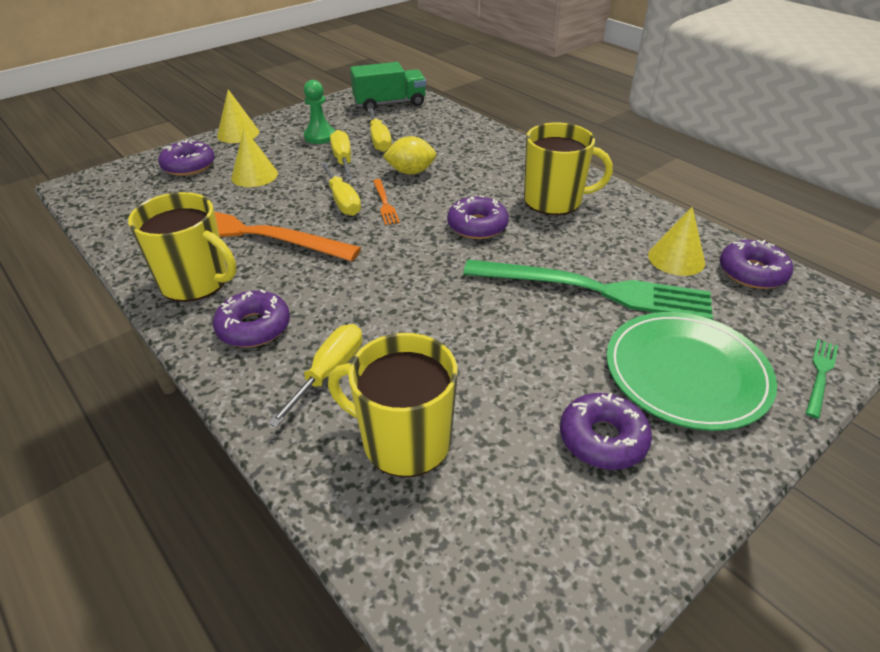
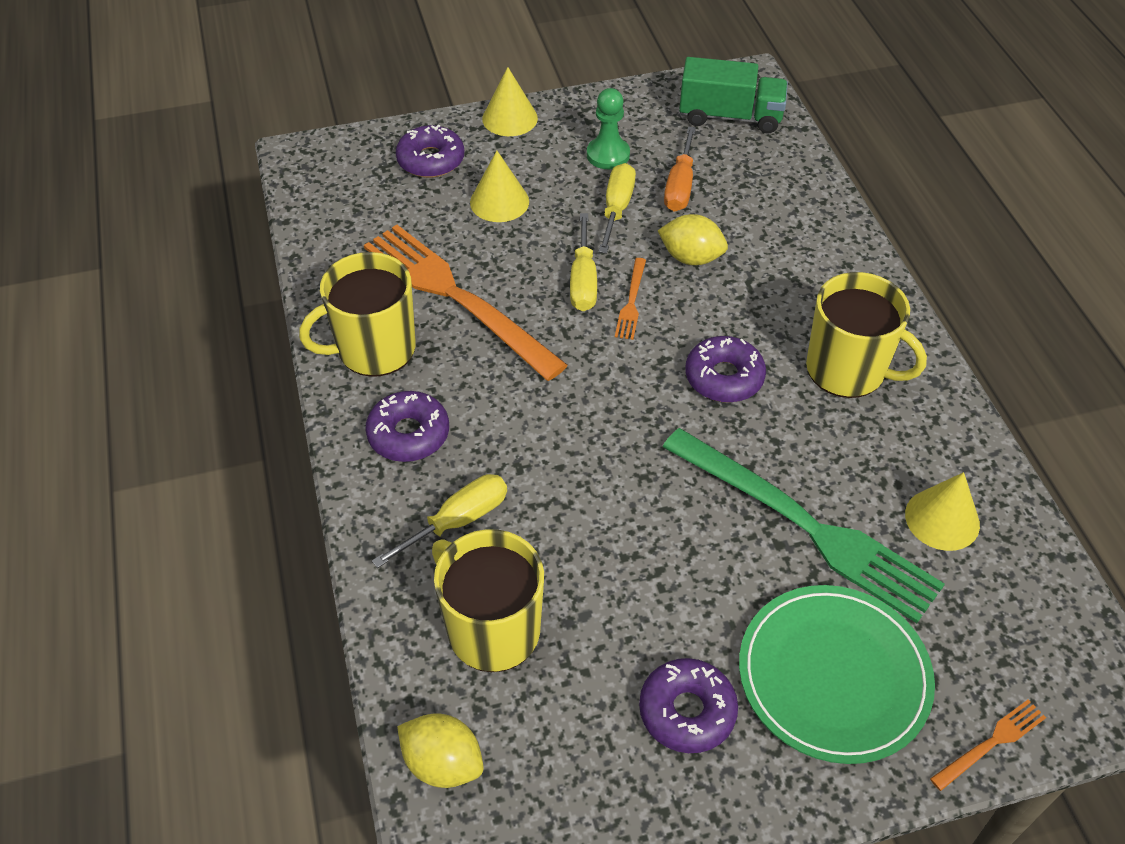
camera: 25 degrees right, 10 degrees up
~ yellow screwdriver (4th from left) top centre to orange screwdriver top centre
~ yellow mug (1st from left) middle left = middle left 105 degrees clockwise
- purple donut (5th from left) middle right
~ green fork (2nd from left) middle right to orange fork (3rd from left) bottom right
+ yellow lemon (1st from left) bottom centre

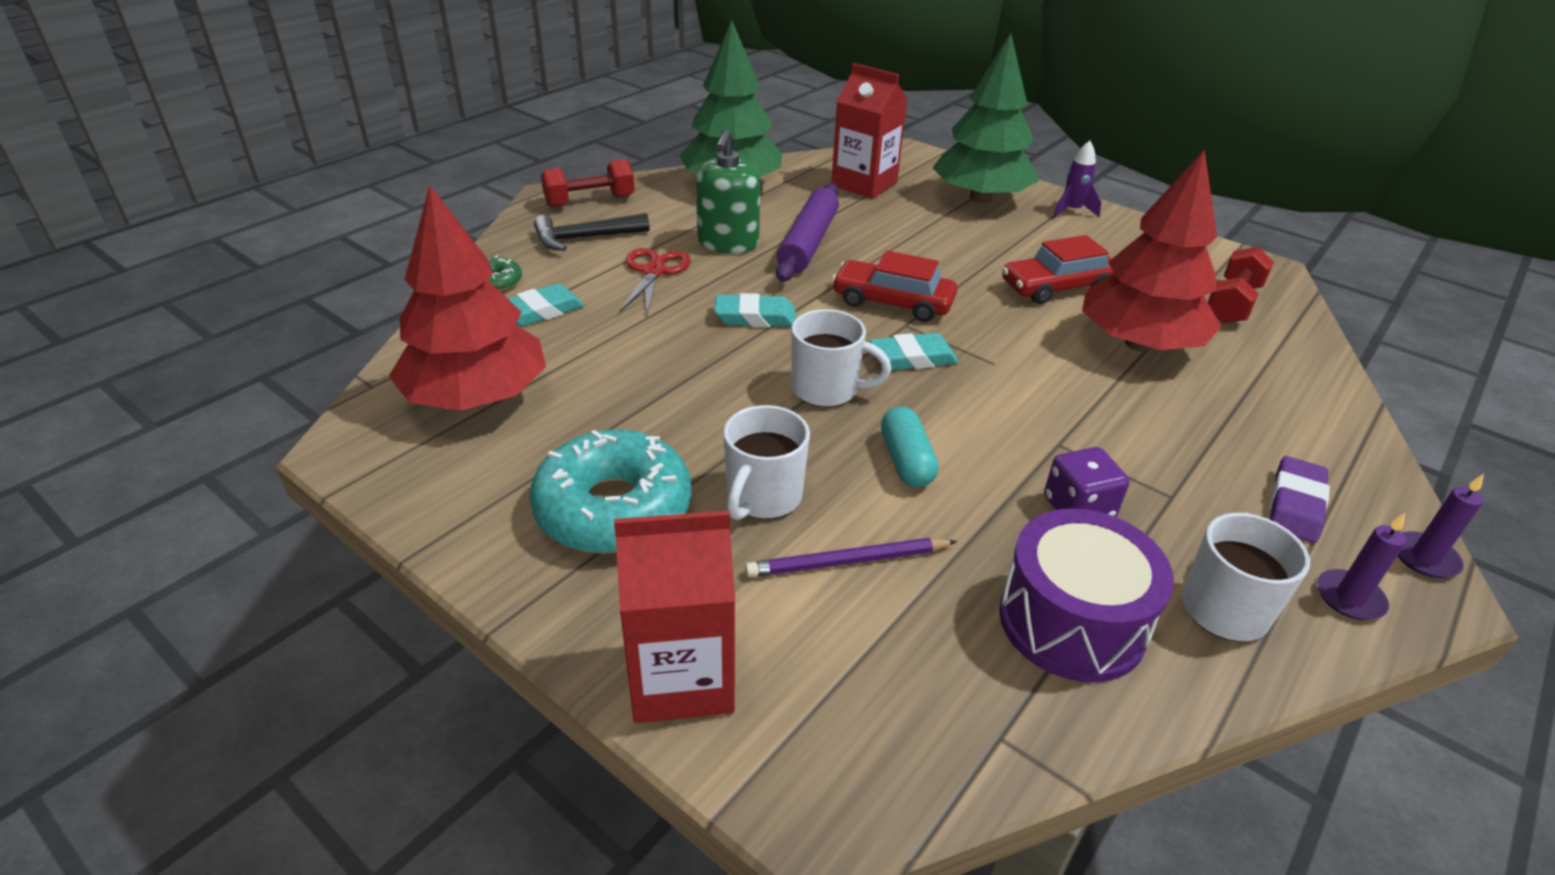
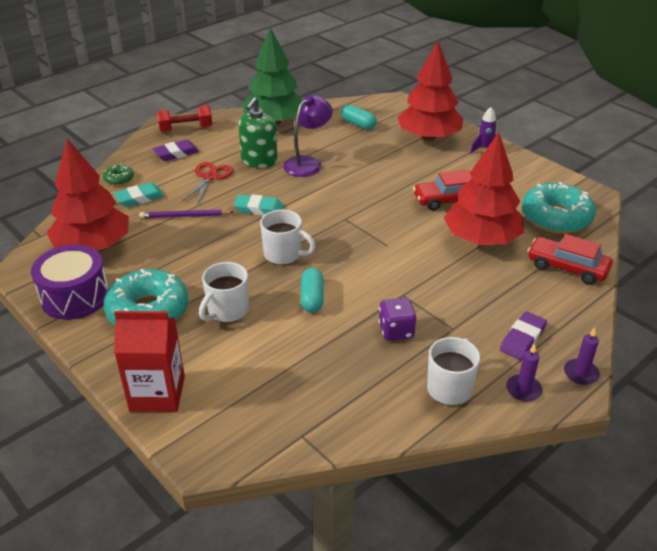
camera: 10 degrees right, 0 degrees up
~ green tree (2nd from left) top centre to red tree (2nd from left) top centre
~ red carton (2nd from left) top centre to turquoise capsule (2nd from left) top centre
~ purple rolling pin top centre to purple lamp top centre
~ black hammer top centre to purple eraser (1st from left) top left
~ red dumbbell (2nd from left) top right to turquoise donut (2nd from left) middle right
~ red car (1st from left in the first image) top centre to red car (2nd from left) middle right
- turquoise eraser (3rd from left) centre
~ purple drum bottom right to middle left
~ purple pencil centre to middle left

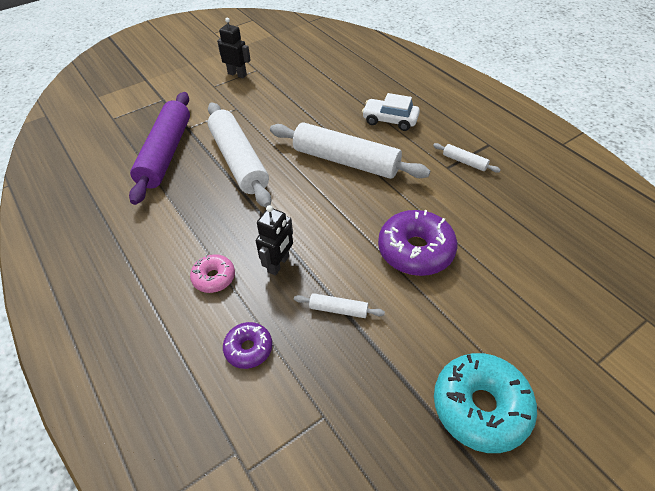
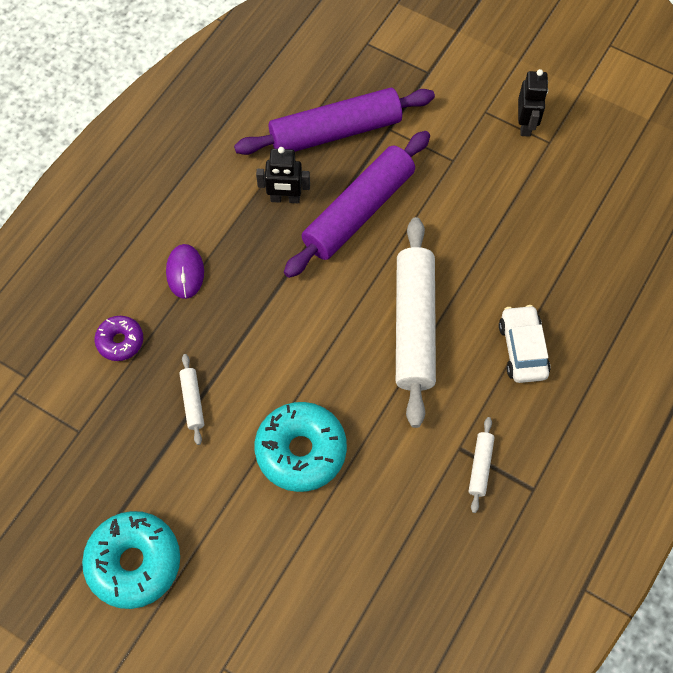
camera: 65 degrees right, 15 degrees up
~ white rolling pin (1st from left) top centre to purple rolling pin (2nd from left) top centre
~ black robot (2nd from left in the first image) centre to black robot (1st from left) top centre
~ purple donut (2nd from left) centre to turquoise donut (2nd from left) centre
~ pink donut middle left to purple mouse middle left

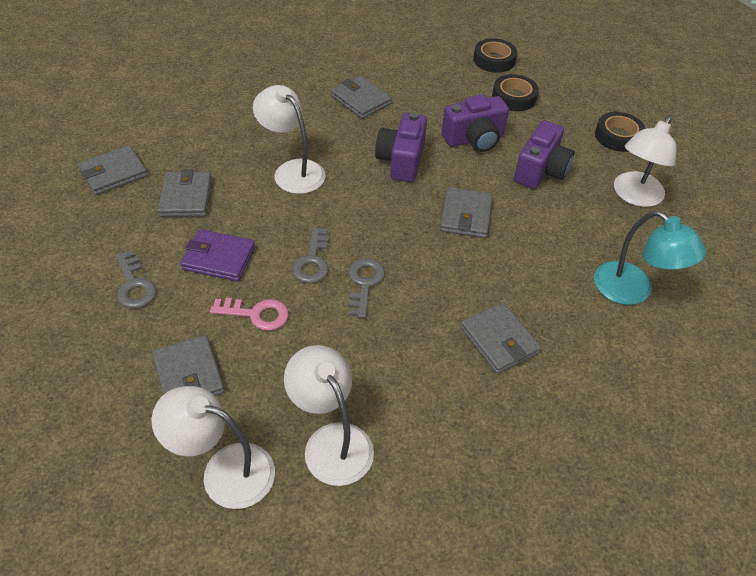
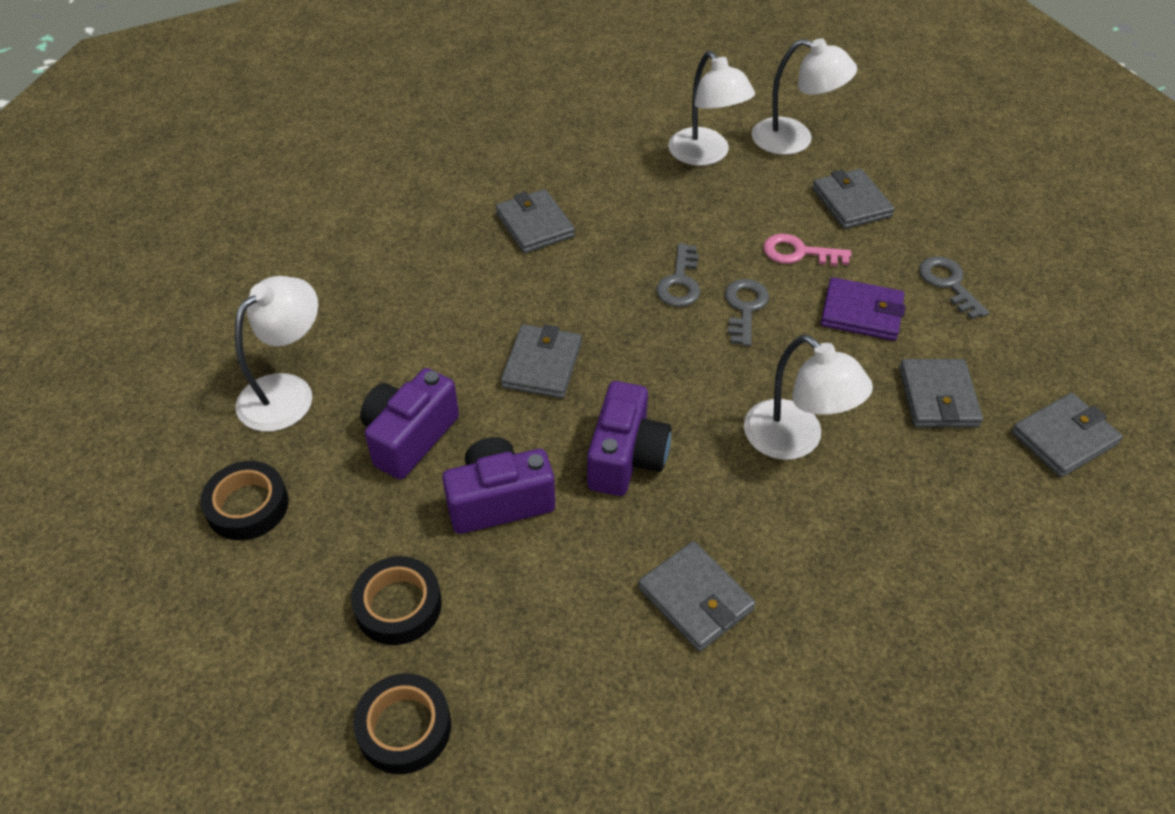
camera: 175 degrees left, 0 degrees up
- turquoise lamp middle right

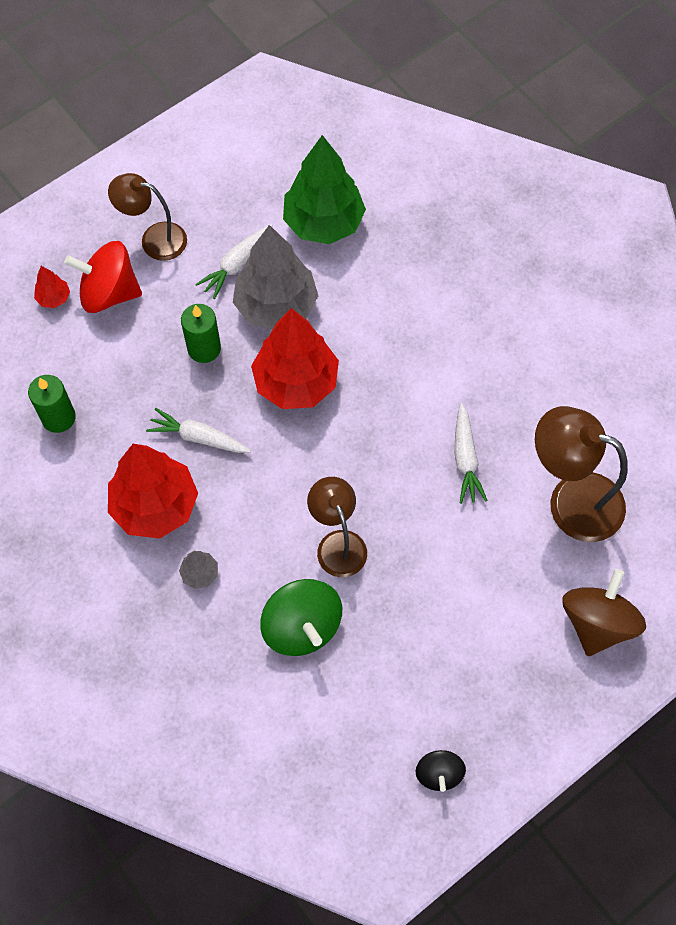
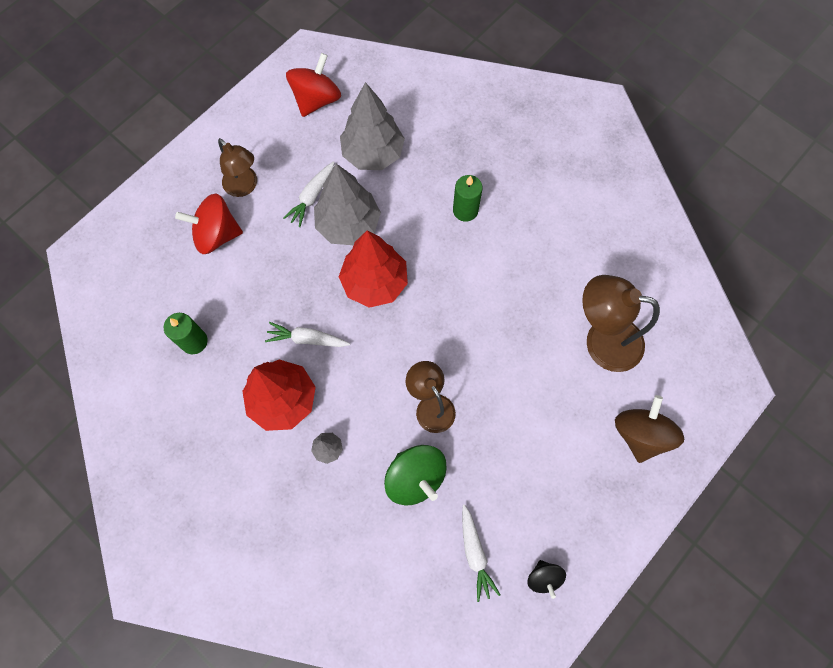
camera: 10 degrees left, 5 degrees up
~ green tree top centre to grey tree (3rd from left) top centre
~ brown lamp (1st from left) top left = top left 135 degrees counterclockwise
- red tree (1st from left) top left
~ green candle (2nd from left) middle left to top centre
~ white carrot (3rd from left) middle right to bottom centre
+ red spinning top (2nd from left) top centre

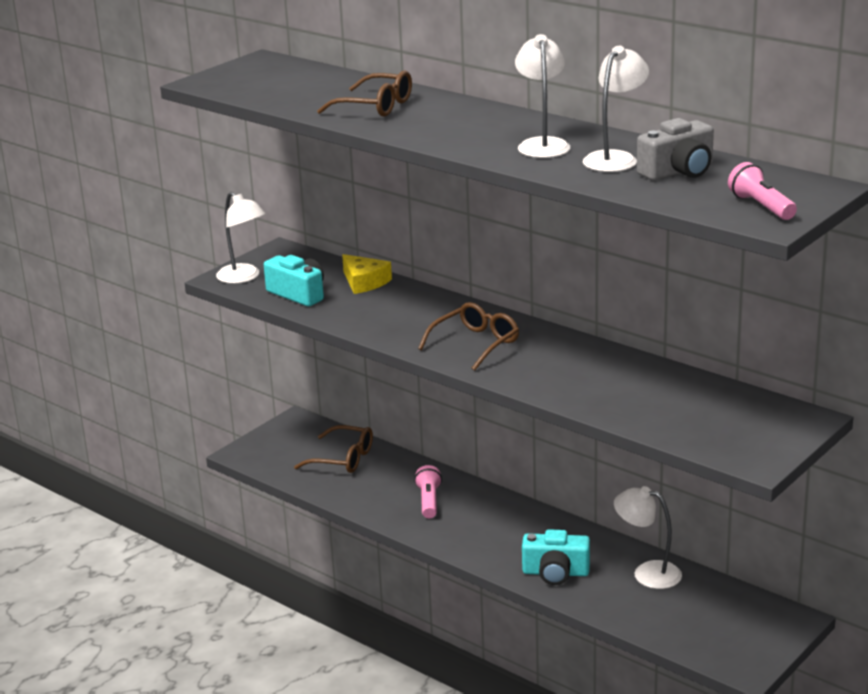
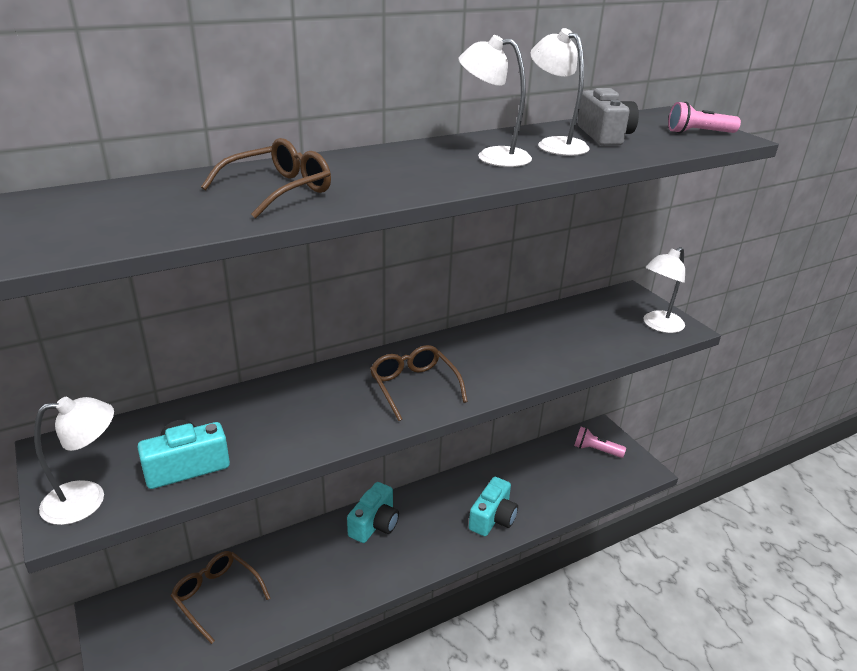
camera: 70 degrees left, 5 degrees up
- yellow cheese centre
~ brown glasses (1st from left) centre = bottom left 90 degrees counterclockwise
~ pink flashlight (1st from left) bottom centre to middle right
~ white lamp (4th from left) bottom right to middle right
+ turquoise camera (2nd from left) bottom centre

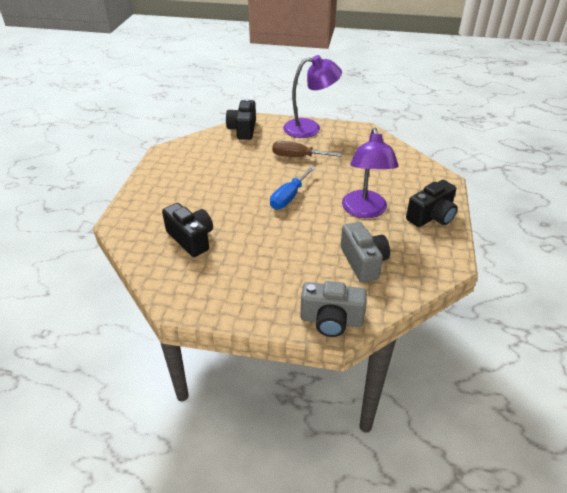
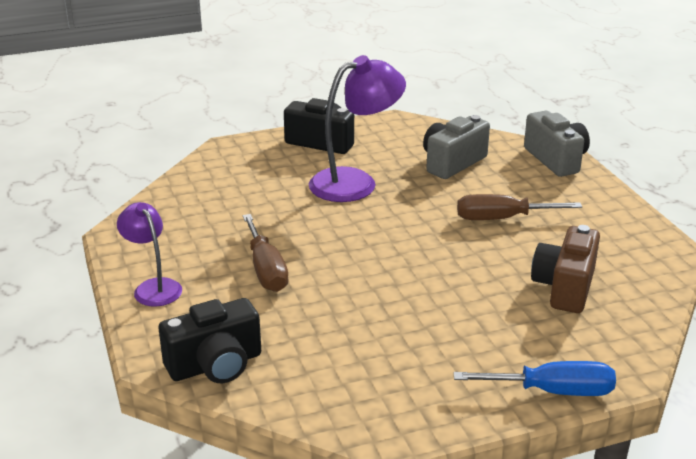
camera: 120 degrees left, 10 degrees down
~ purple lamp (1st from left) top centre = middle left x0.60
~ blue screwdriver centre to bottom right
~ black camera (1st from left) middle left to brown camera middle right
+ brown screwdriver (2nd from left) middle right

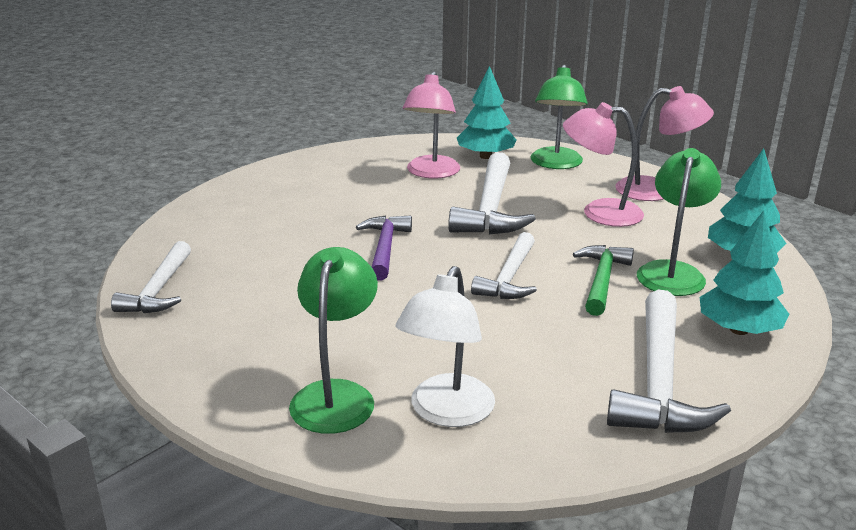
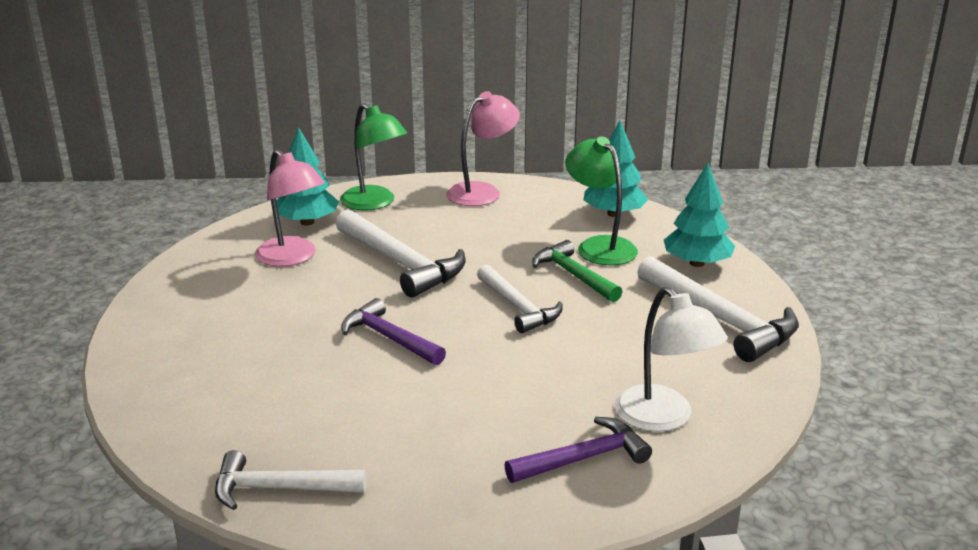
camera: 50 degrees left, 0 degrees up
- pink lamp (2nd from left) top right
~ white hammer (1st from left) middle left = bottom left 135 degrees clockwise
~ green lamp (1st from left) centre to purple hammer (2nd from left) bottom centre

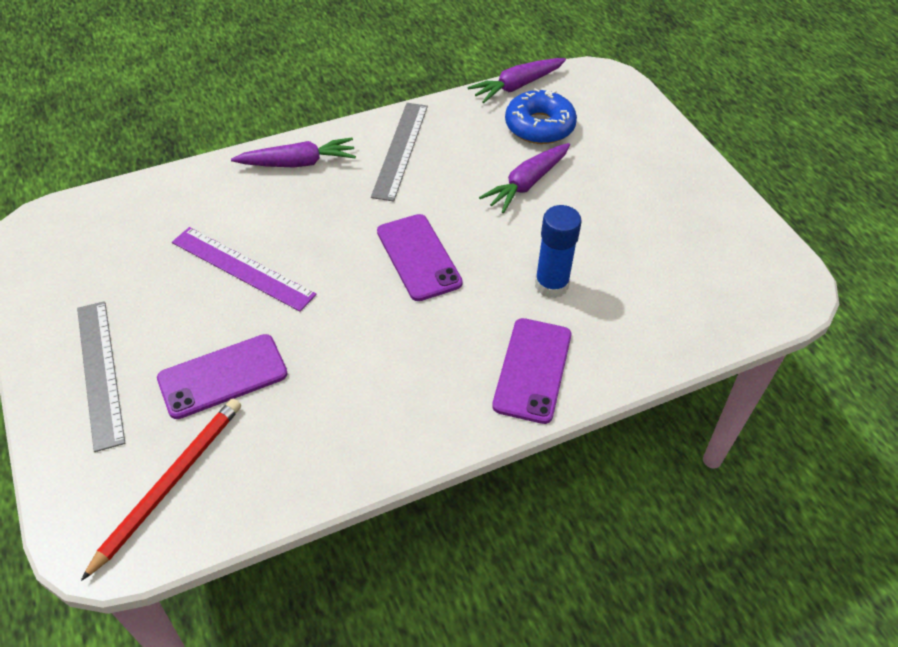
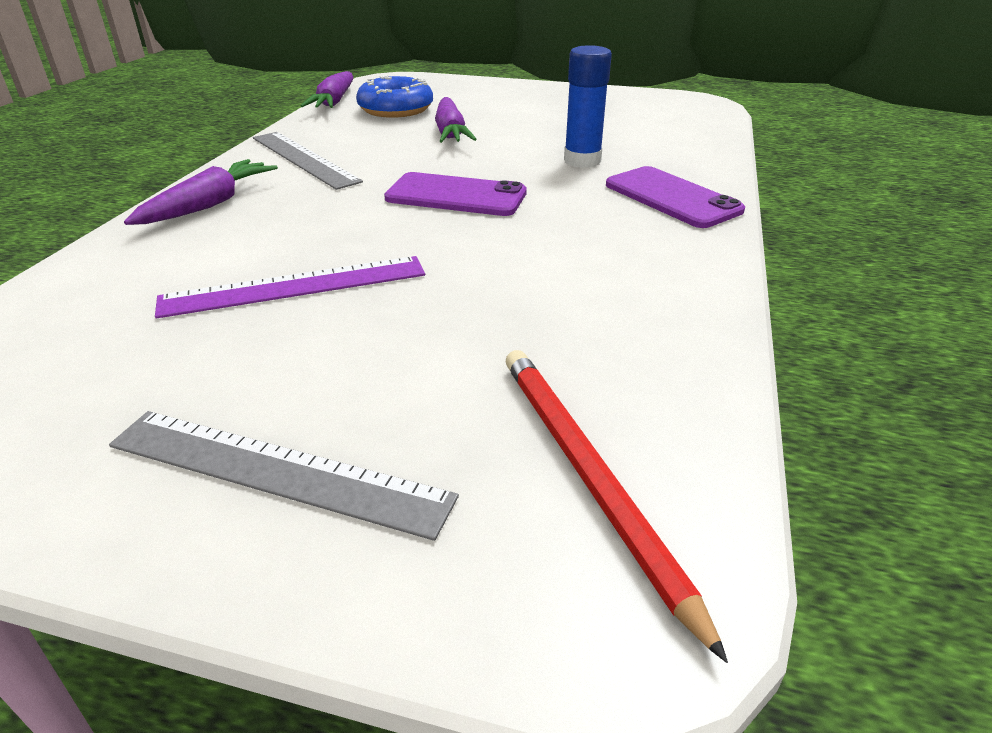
camera: 50 degrees left, 15 degrees down
- purple phone (1st from left) middle left

